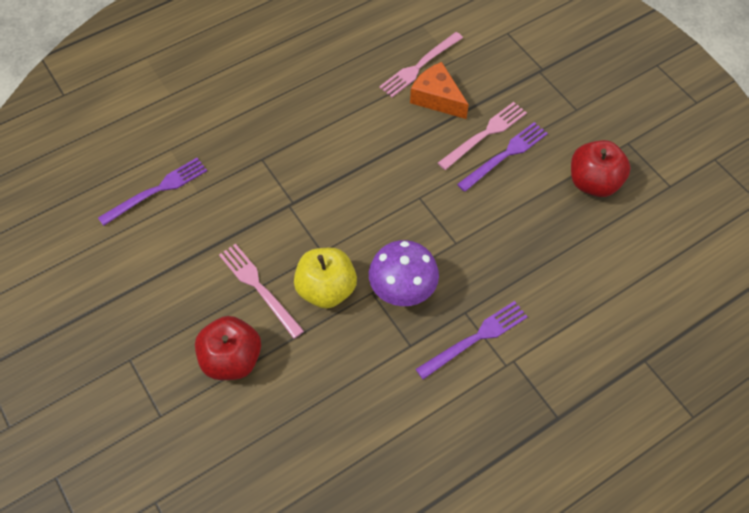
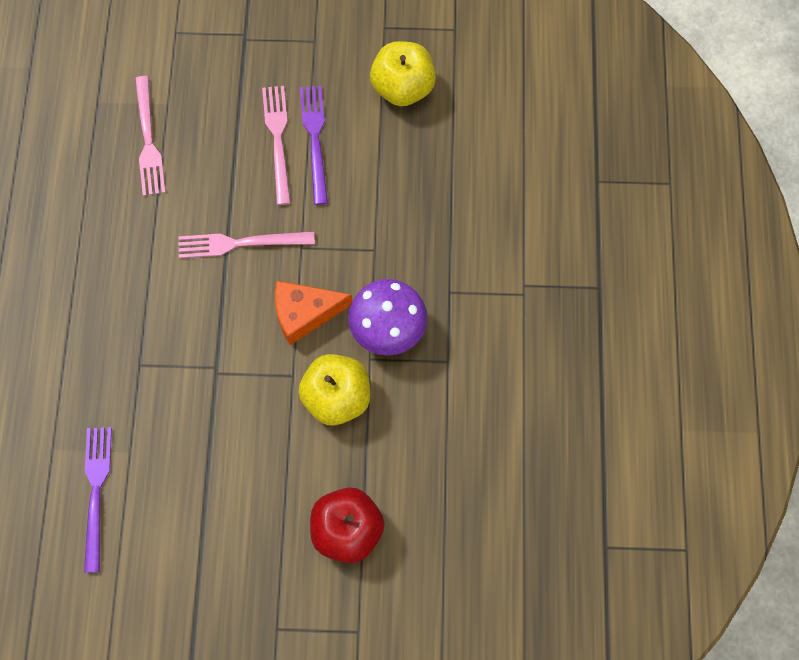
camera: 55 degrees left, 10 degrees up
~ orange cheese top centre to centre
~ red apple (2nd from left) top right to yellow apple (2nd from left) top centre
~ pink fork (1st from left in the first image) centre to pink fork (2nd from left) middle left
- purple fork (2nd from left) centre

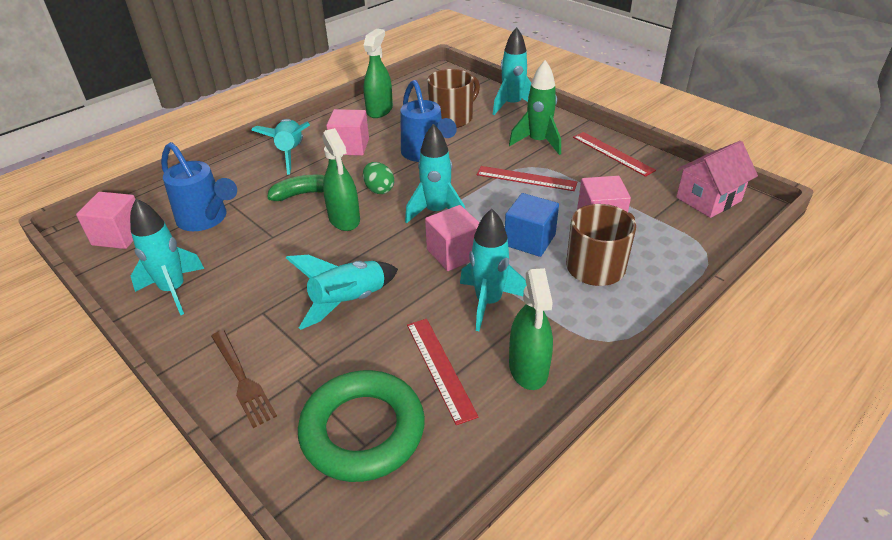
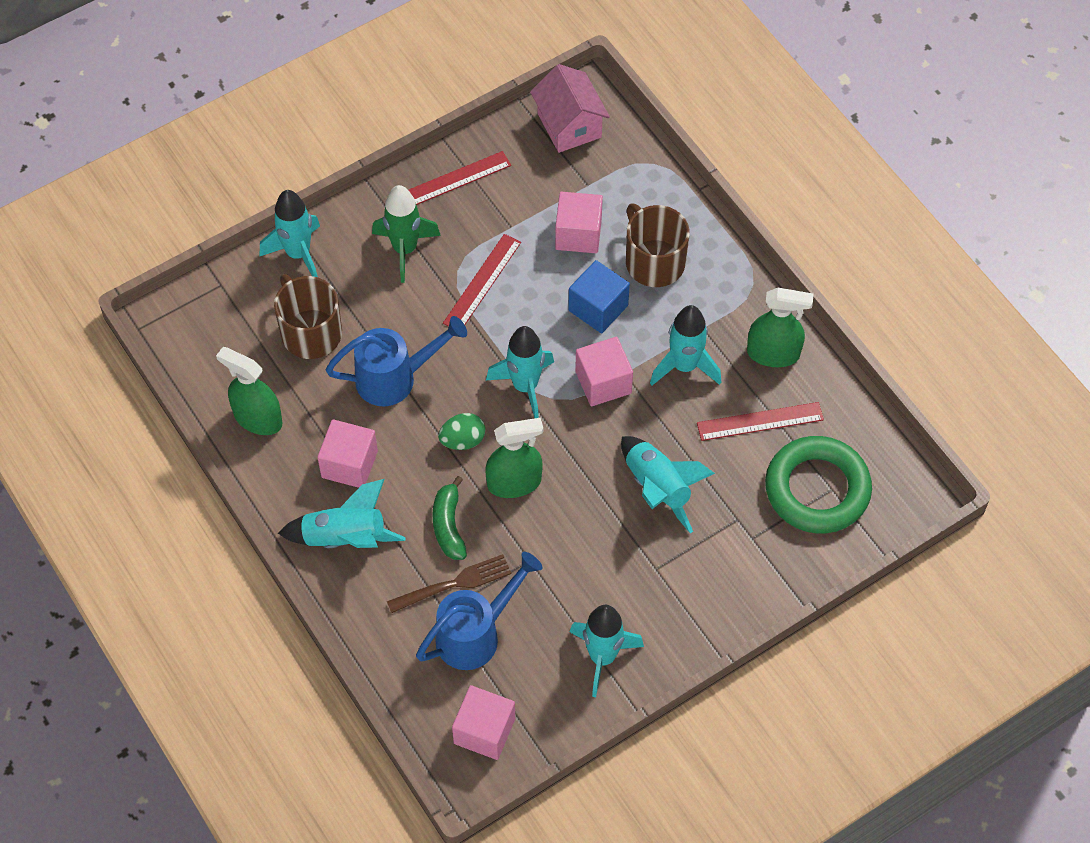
camera: 80 degrees left, 20 degrees up
~ brown fork bottom left to bottom centre

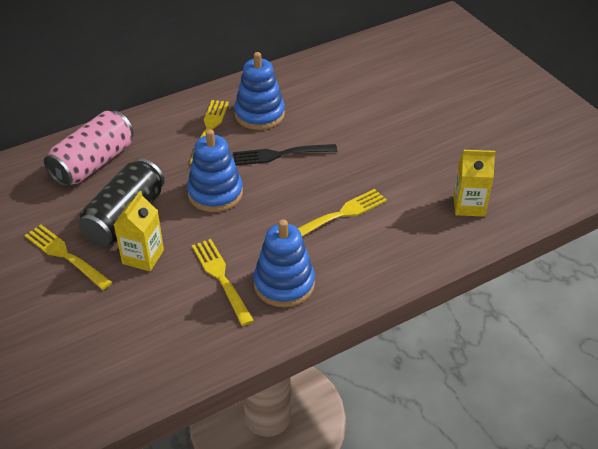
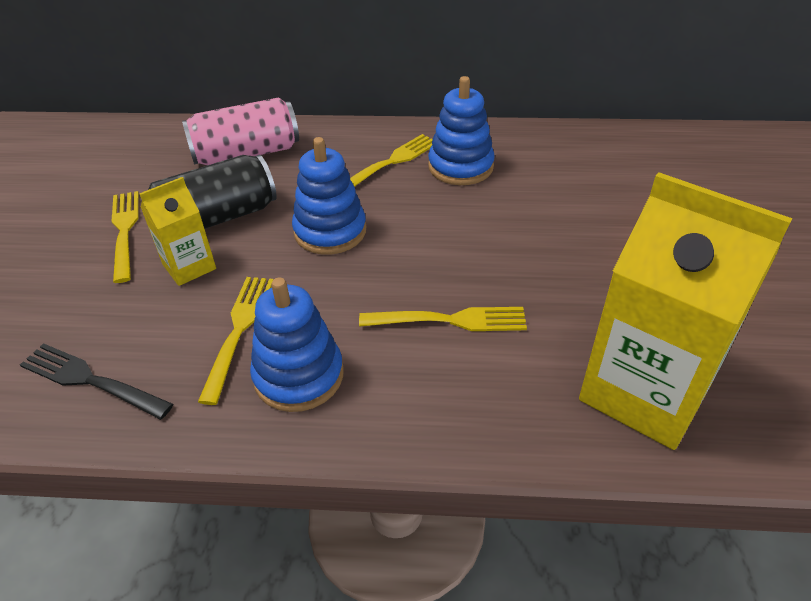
camera: 35 degrees right, 0 degrees up
~ black fork centre to middle left
~ yellow carton (2nd from left) middle right = middle right x2.00

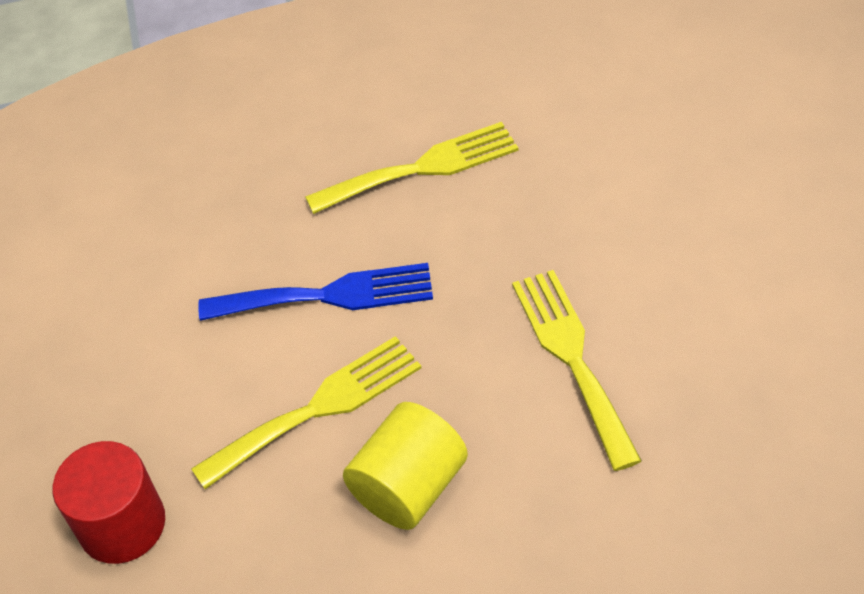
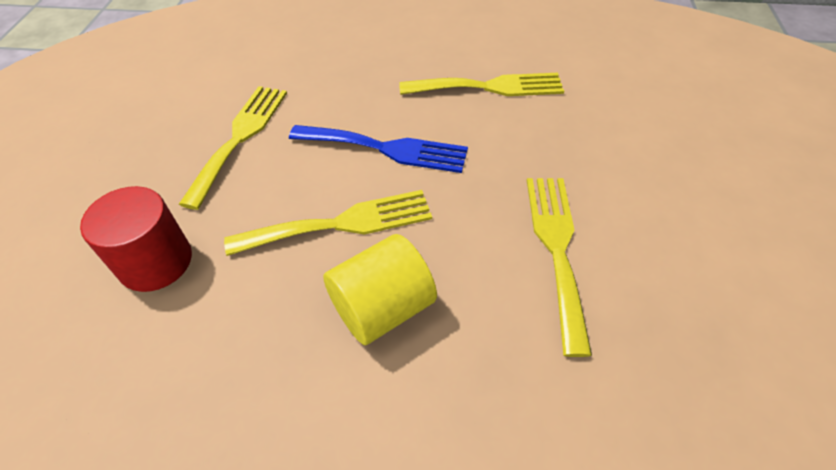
camera: 15 degrees right, 0 degrees up
+ yellow fork (1st from left) top left

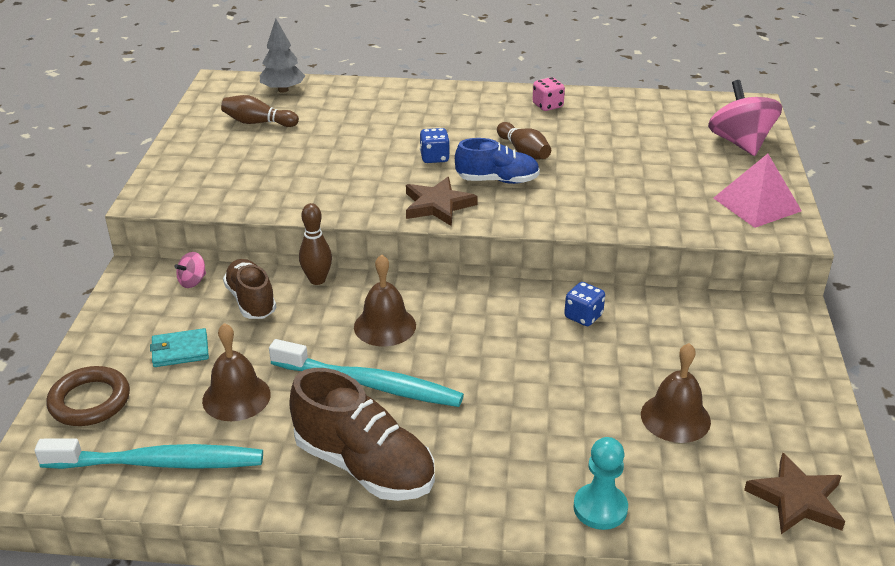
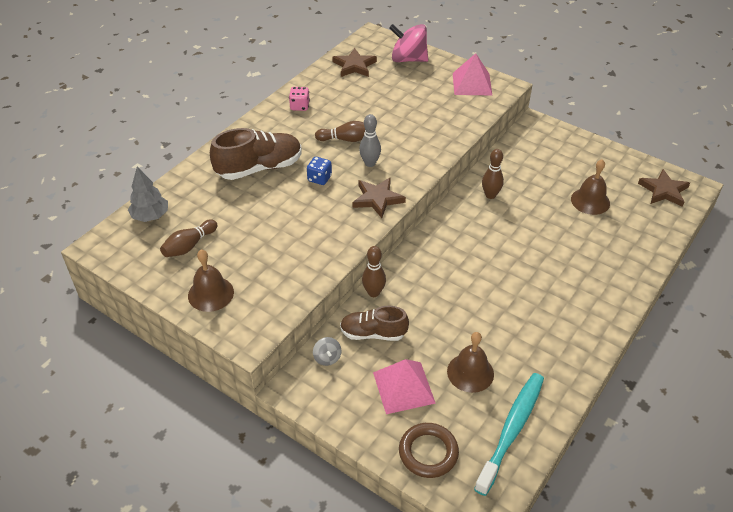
camera: 60 degrees left, 10 degrees up
~ blue shoe top centre to grey bowling pin top centre
~ pink spinning top (1st from left) middle left to grey spinning top bottom centre
~ brown bell (2nd from left in the first image) centre to brown bell (1st from left) middle left
~ blue dice (2nd from left) centre to brown bowling pin (4th from left) middle right
~ turquoise wallet middle left to pink pyramid (1st from left) bottom centre
- turquoise toothbrush (2nd from left) centre
~ brown shoe (2nd from left in the first image) bottom centre to brown shoe (1st from left) top centre
- turquoise pawn bottom right
+ brown star (1st from left) top centre

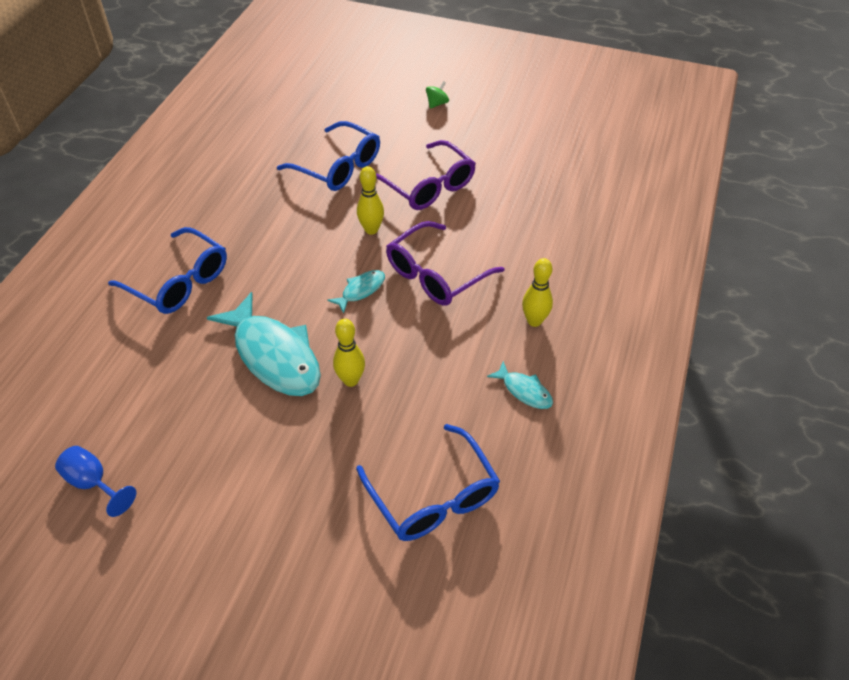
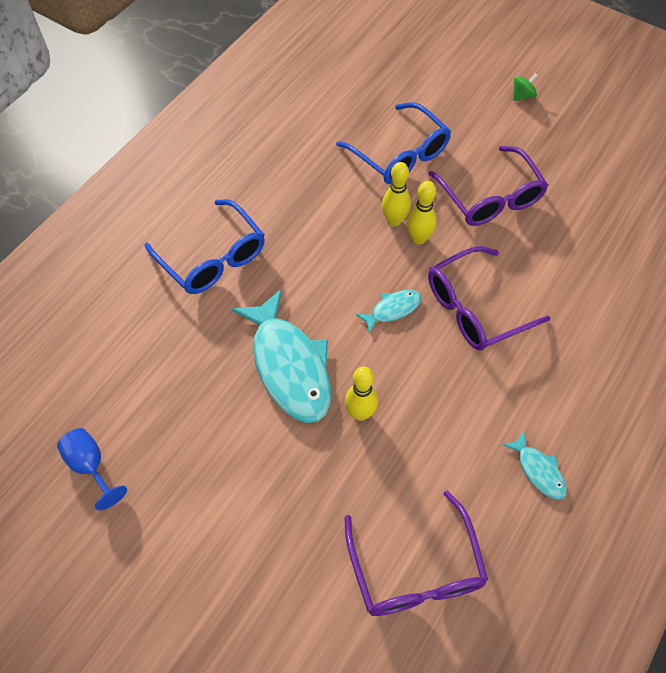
camera: 15 degrees right, 10 degrees up
~ yellow bowling pin (3rd from left in the first image) centre to yellow bowling pin (2nd from left) top centre
~ blue glasses (3rd from left) bottom centre to purple glasses (1st from left) bottom centre

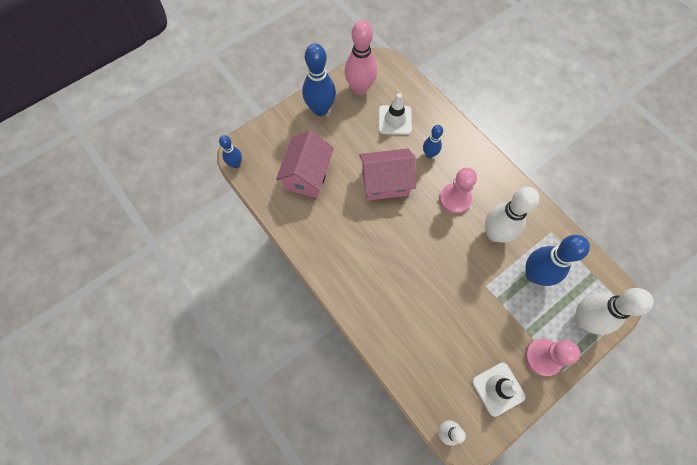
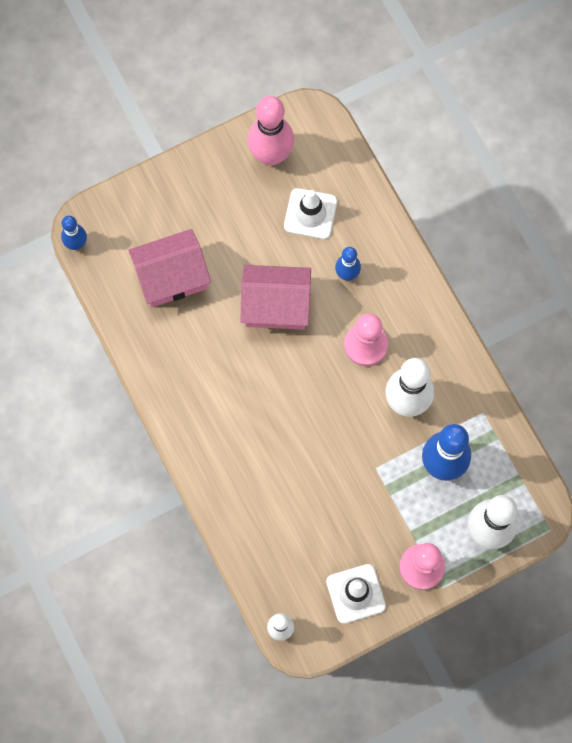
camera: 10 degrees right, 5 degrees up
- blue bowling pin (2nd from left) top centre
~ pink house (1st from left) centre = middle left 45 degrees clockwise

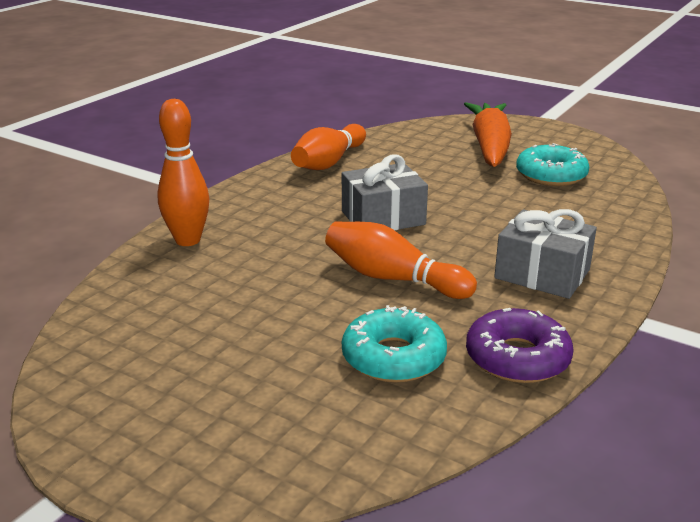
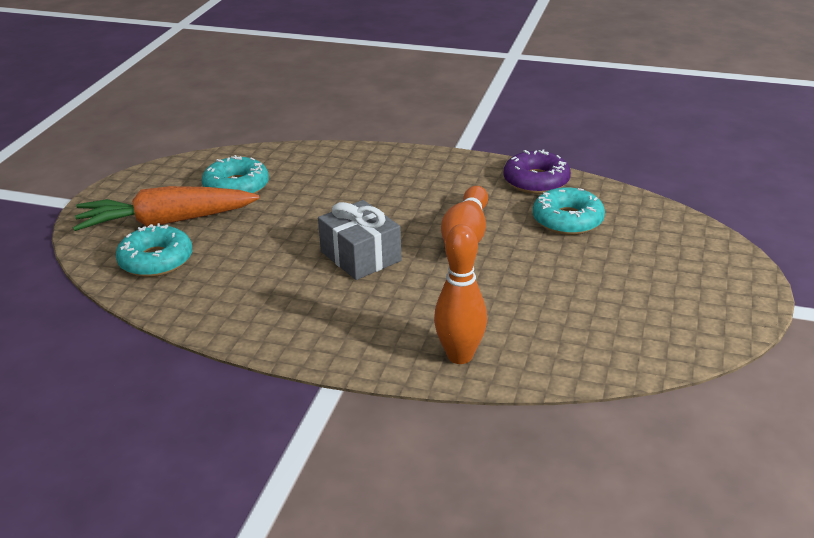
camera: 105 degrees left, 5 degrees up
- orange bowling pin (2nd from left) top centre
- grey gift (2nd from left) middle right
+ turquoise donut (1st from left) middle left

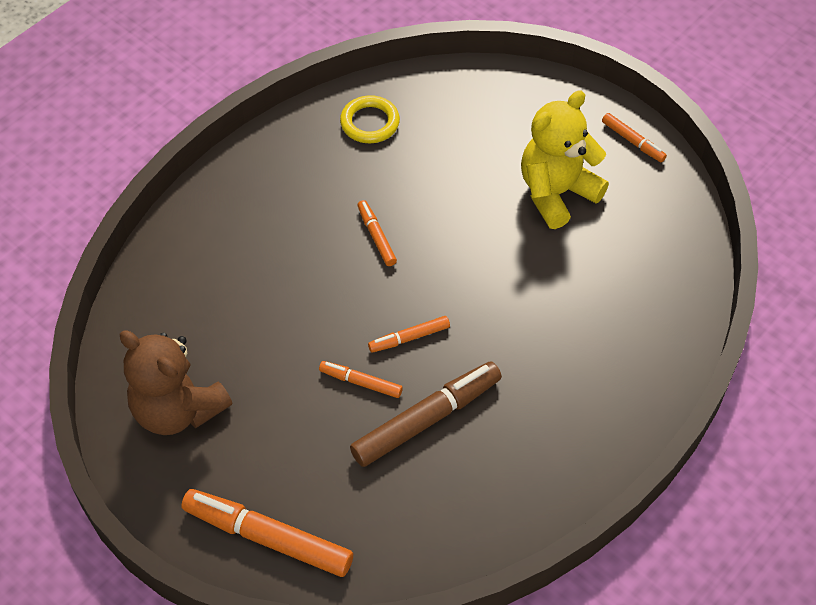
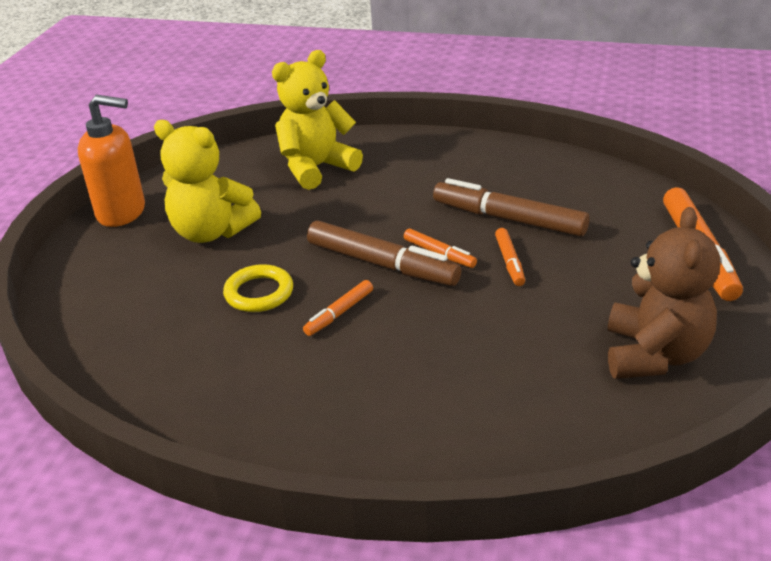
camera: 115 degrees left, 20 degrees down
~ yellow ring top centre to centre
~ orange marker (5th from left) top right to orange soap dispenser top left
+ yellow teddy bear (2nd from left) top centre
+ brown marker (1st from left) centre

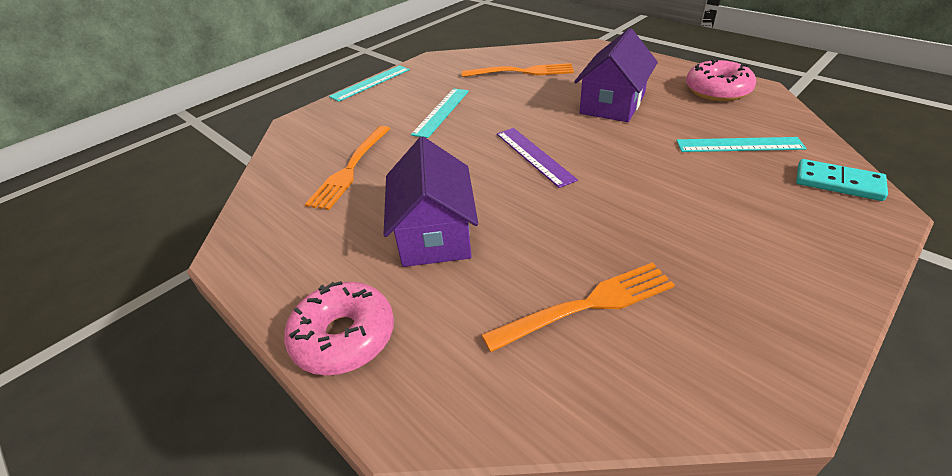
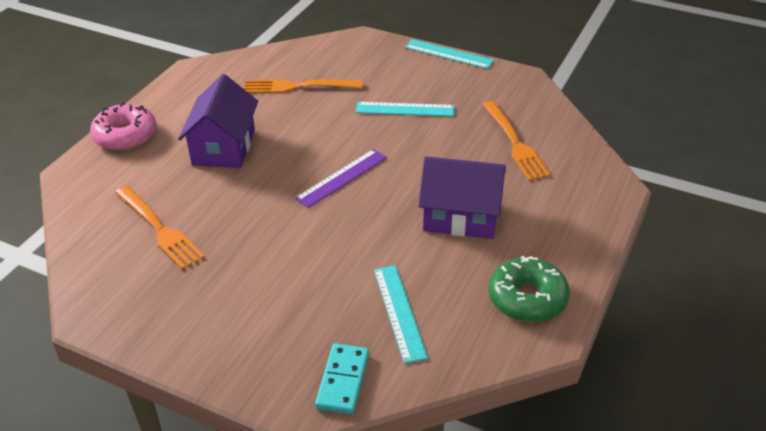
camera: 70 degrees right, 0 degrees up
~ pink donut (2nd from left) top right to green donut bottom right
~ purple house (1st from left) centre = top left 60 degrees counterclockwise

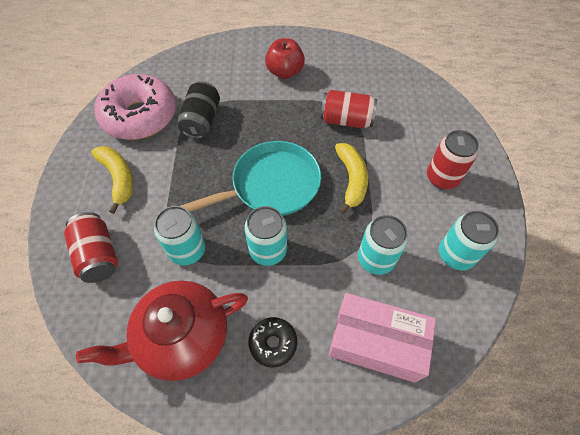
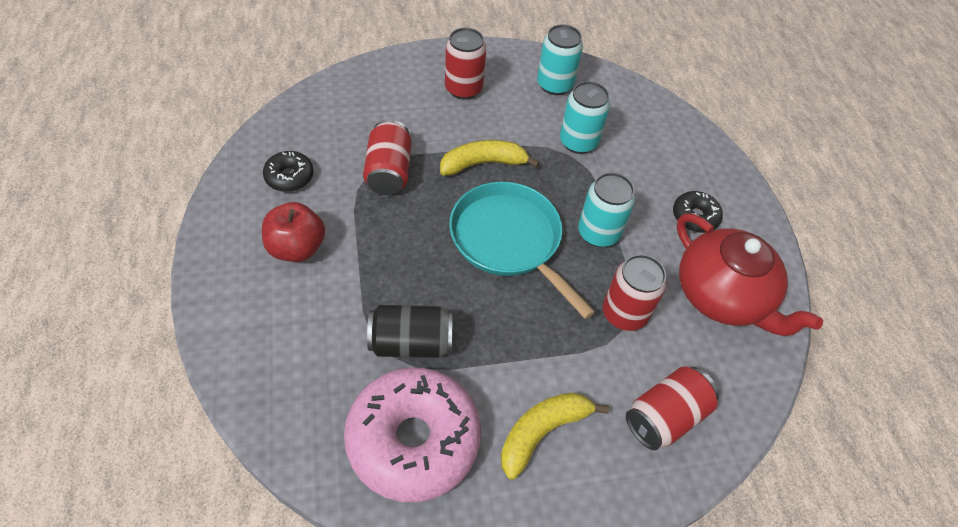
camera: 105 degrees left, 5 degrees down
~ turquoise can (1st from left) middle left to red can (3rd from left) centre
- pink box bottom centre
+ black donut (1st from left) top left

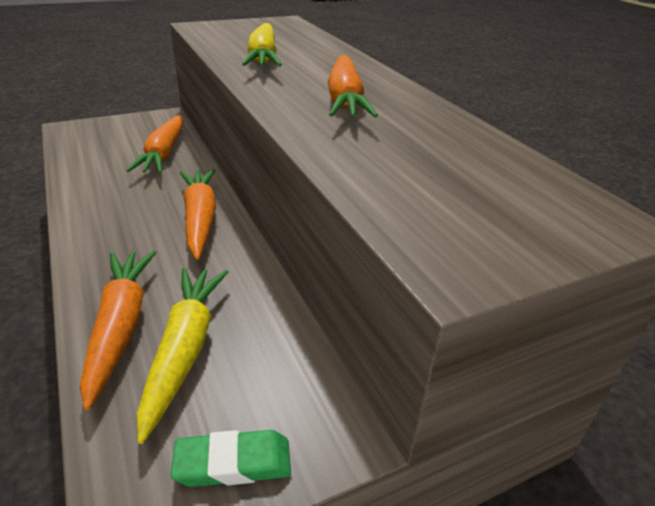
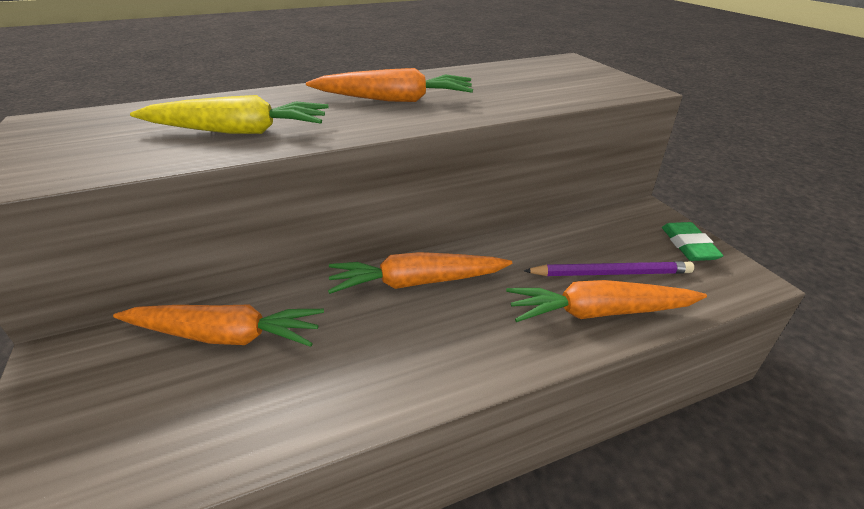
camera: 85 degrees left, 0 degrees up
~ yellow carrot (1st from left) bottom left to purple pencil middle right

